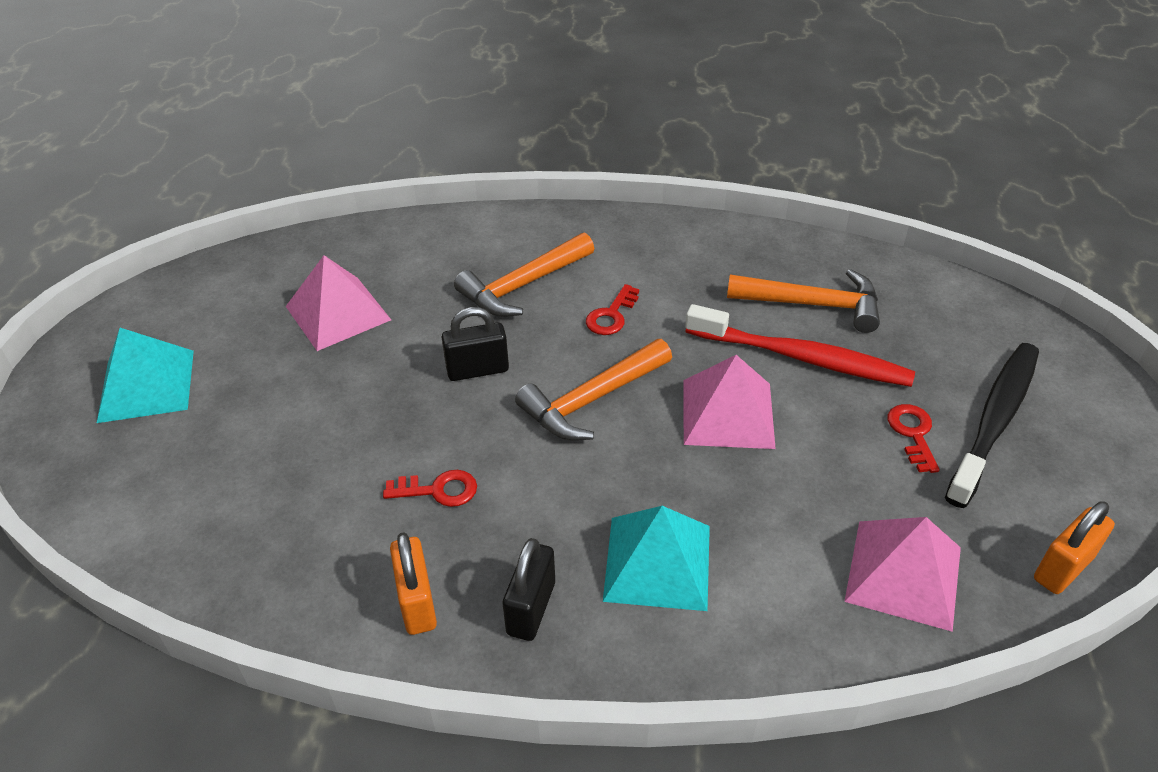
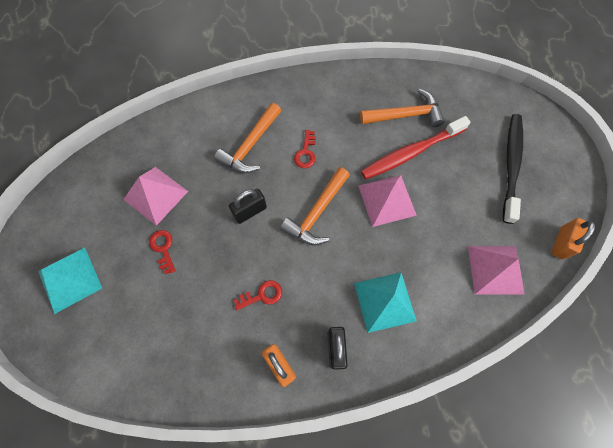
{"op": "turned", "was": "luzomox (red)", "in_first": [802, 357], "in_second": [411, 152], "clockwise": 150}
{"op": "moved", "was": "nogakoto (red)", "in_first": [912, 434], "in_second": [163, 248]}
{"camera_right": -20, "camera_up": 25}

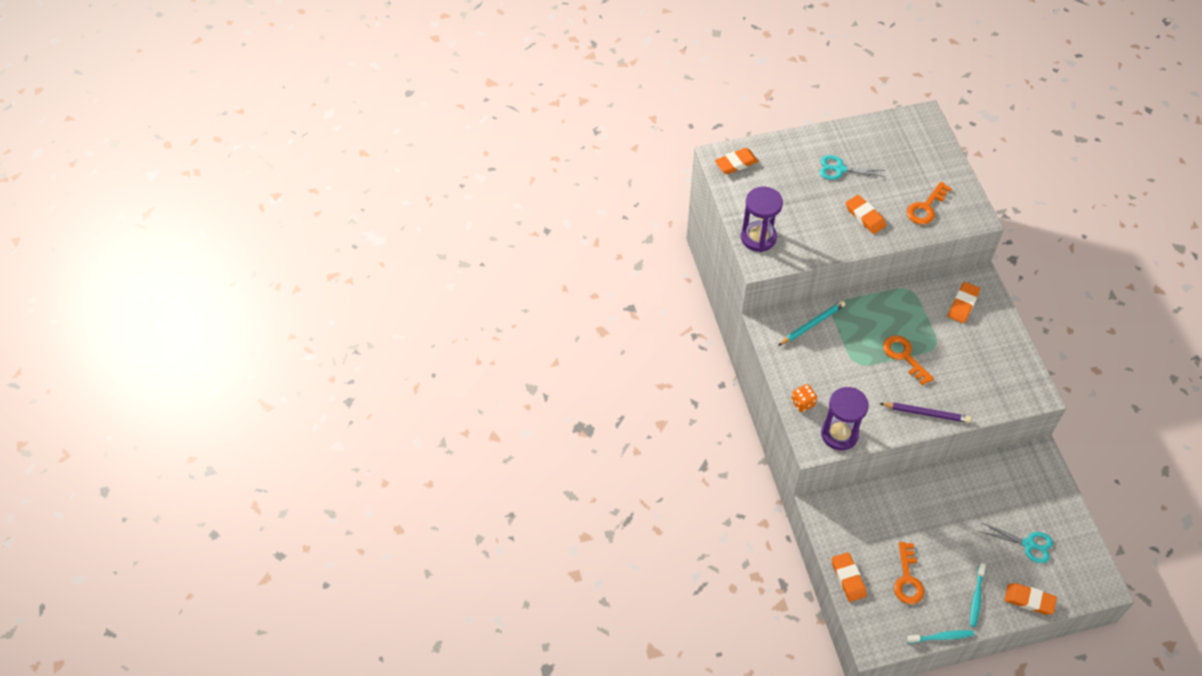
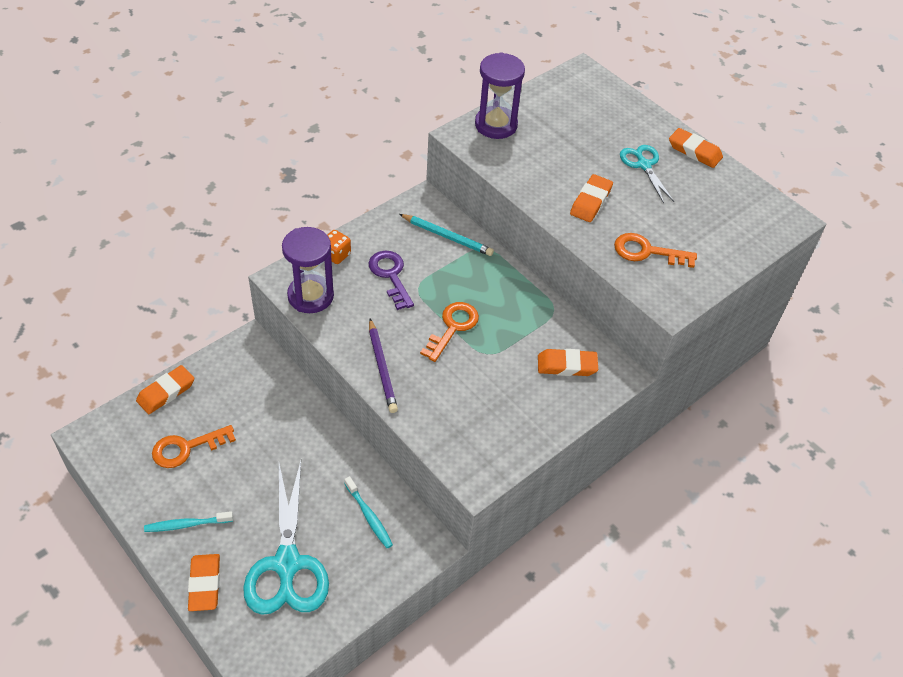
{"op": "moved", "was": "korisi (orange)", "in_first": [736, 163], "in_second": [694, 151]}
{"op": "moved", "was": "luzomox (turquoise)", "in_first": [941, 637], "in_second": [369, 516]}
{"op": "resized", "was": "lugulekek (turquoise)", "in_first": [1028, 544], "in_second": [287, 563], "ratio": 1.79}
{"op": "added", "now": "nogakoto (purple)", "in_second": [390, 275]}
{"camera_right": 60, "camera_up": -5}

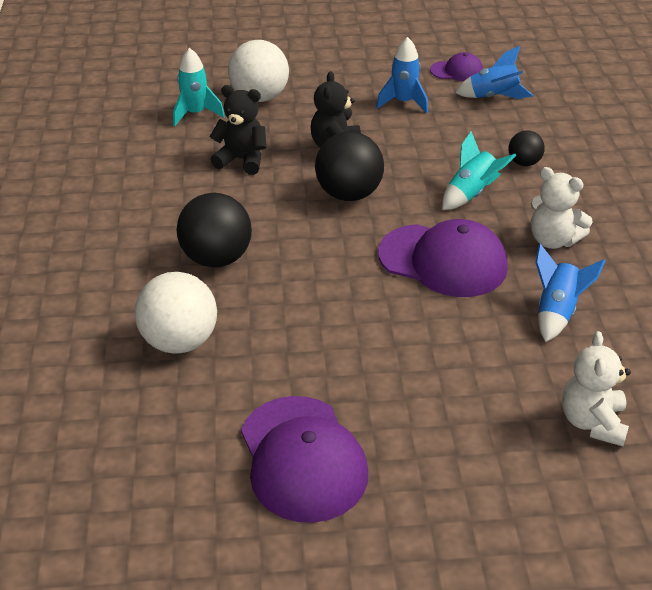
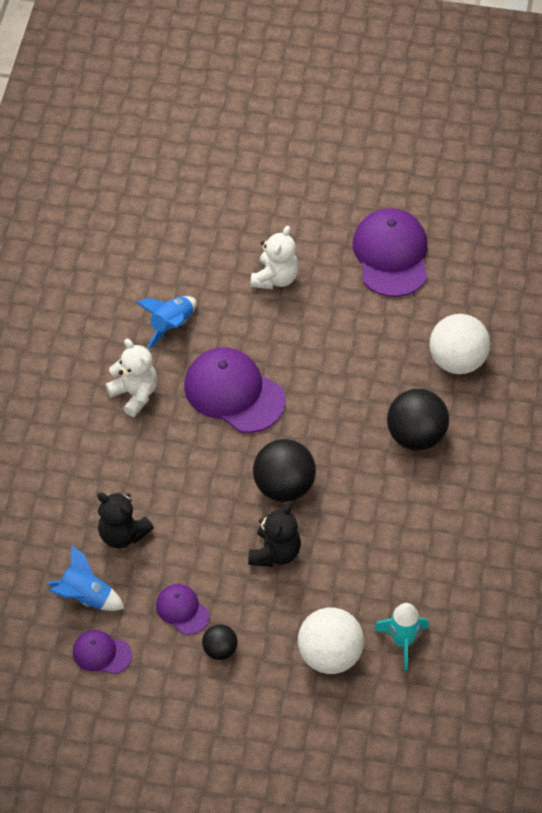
{"op": "moved", "was": "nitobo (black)", "in_first": [242, 160], "in_second": [122, 534]}
{"op": "replaced", "was": "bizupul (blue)", "now": "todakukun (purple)", "in_first": [403, 102], "in_second": [182, 610]}
{"op": "removed", "was": "bizupul (turquoise)", "in_first": [471, 194]}
{"op": "moved", "was": "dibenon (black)", "in_first": [524, 163], "in_second": [220, 650]}
{"op": "moved", "was": "nitobo (white)", "in_first": [592, 422], "in_second": [275, 278]}
{"camera_right": -165, "camera_up": 15}

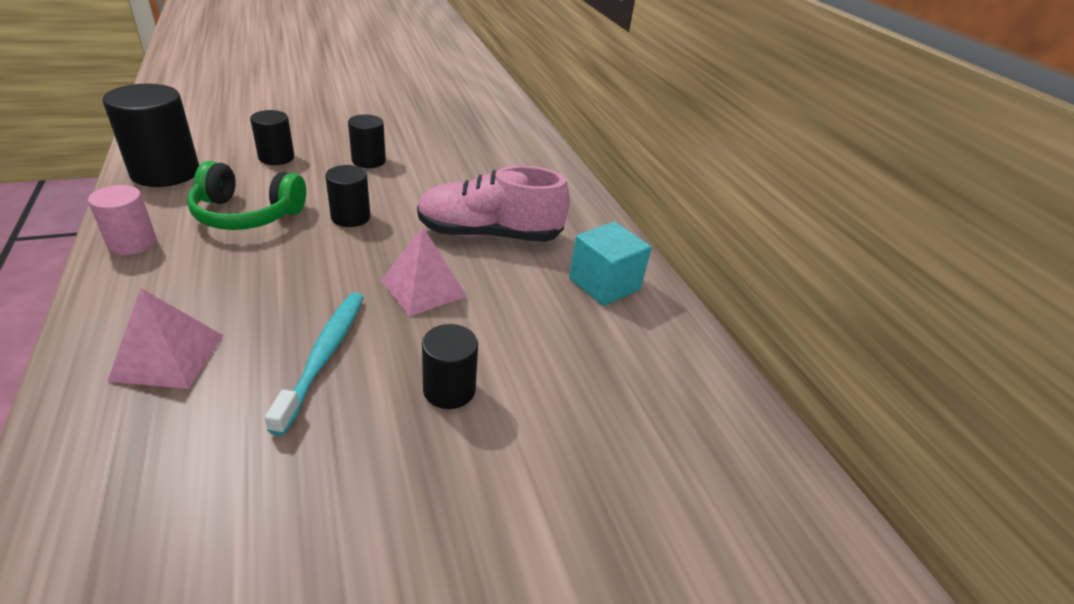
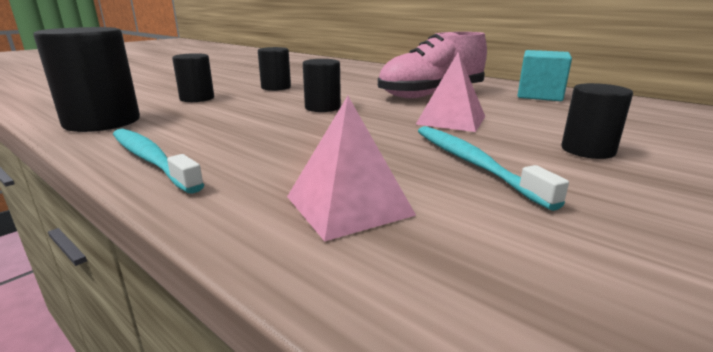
{"op": "replaced", "was": "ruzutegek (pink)", "now": "luzomox (turquoise)", "in_first": [132, 243], "in_second": [151, 160]}
{"op": "removed", "was": "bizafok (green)", "in_first": [247, 214]}
{"camera_right": -25, "camera_up": -15}

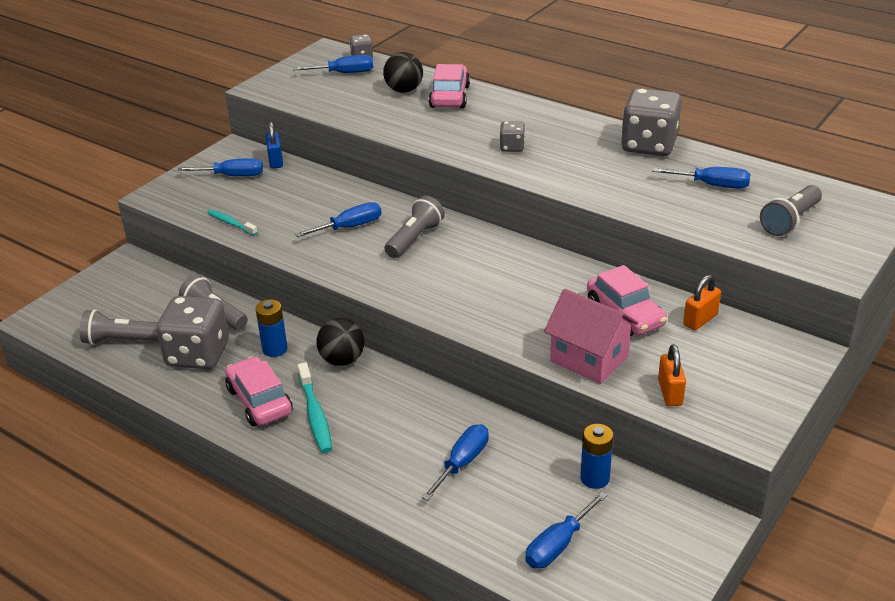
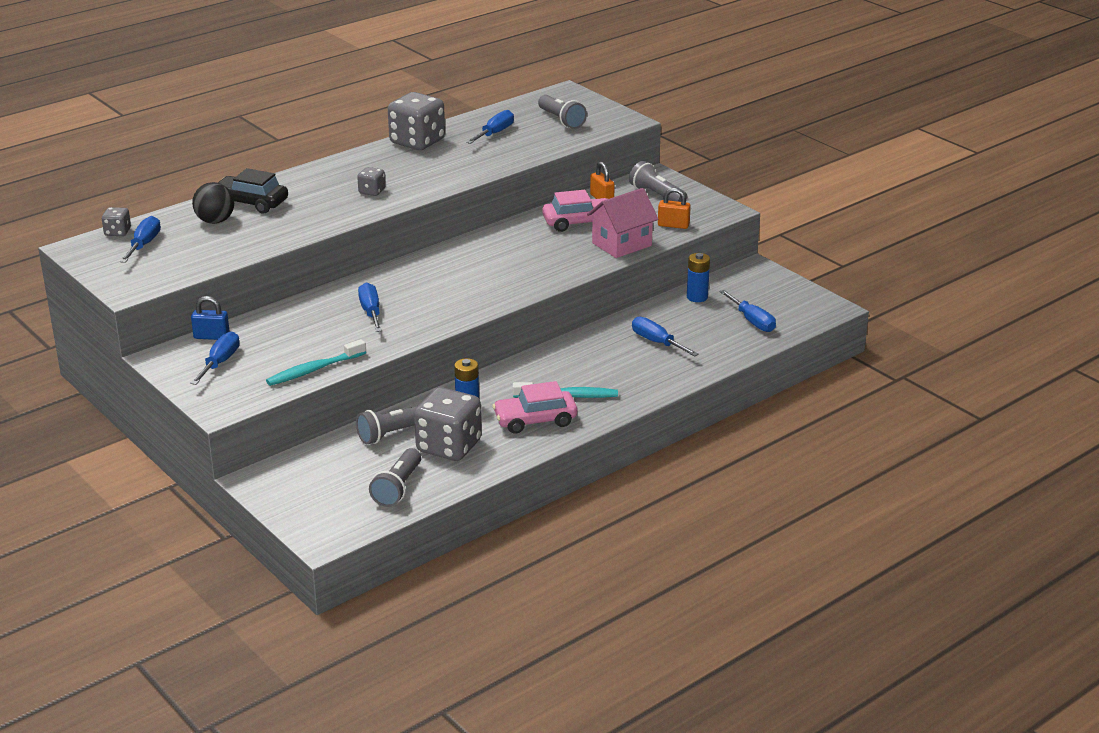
{"op": "resized", "was": "luzomox (turquoise)", "in_first": [231, 223], "in_second": [314, 370], "ratio": 1.55}
{"op": "removed", "was": "dibenon (black)", "in_first": [342, 360]}
{"op": "moved", "was": "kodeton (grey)", "in_first": [414, 239], "in_second": [657, 195]}
{"op": "recoloured", "was": "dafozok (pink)", "now": "dafozok (black)", "in_first": [449, 96], "in_second": [251, 203]}
{"camera_right": -75, "camera_up": -5}

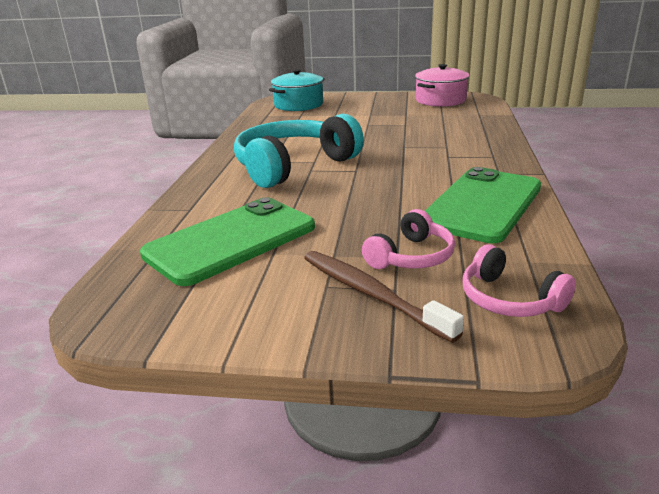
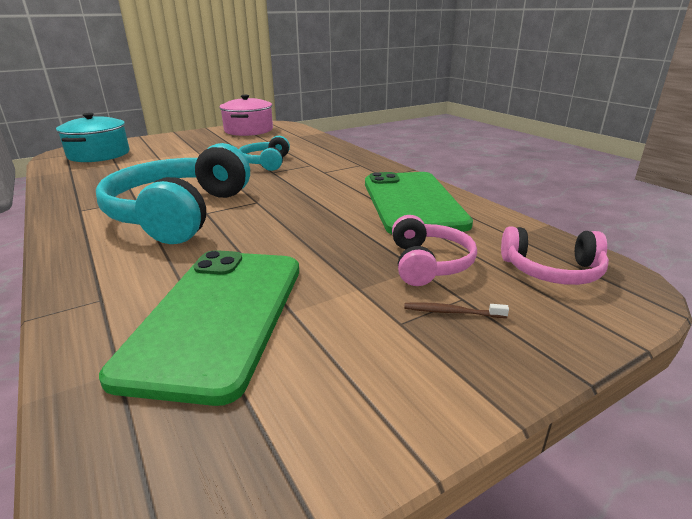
{"op": "resized", "was": "luzomox (brown)", "in_first": [371, 294], "in_second": [451, 312], "ratio": 0.43}
{"op": "added", "now": "bizafok (turquoise)", "in_second": [266, 163]}
{"camera_right": -40, "camera_up": 0}

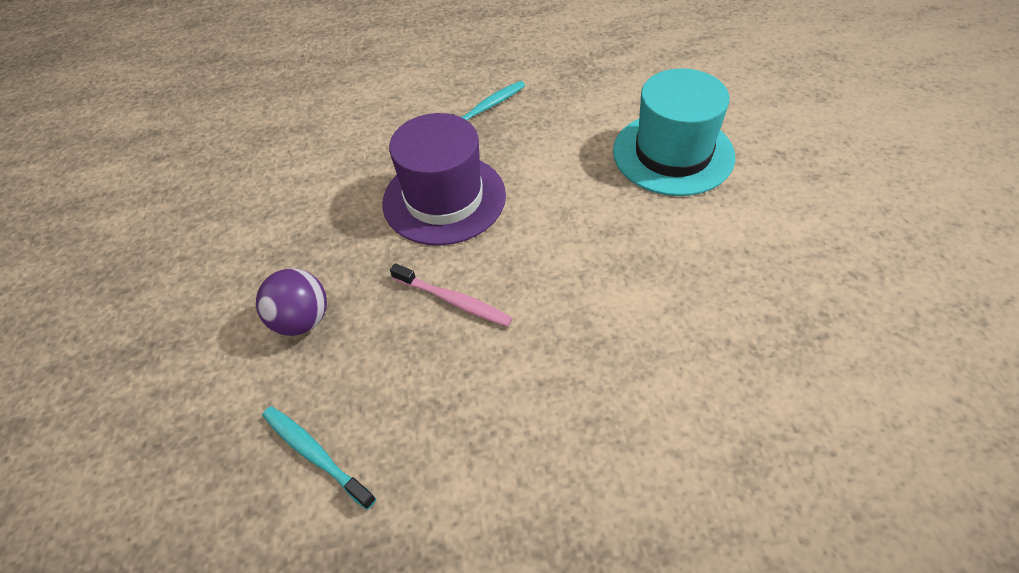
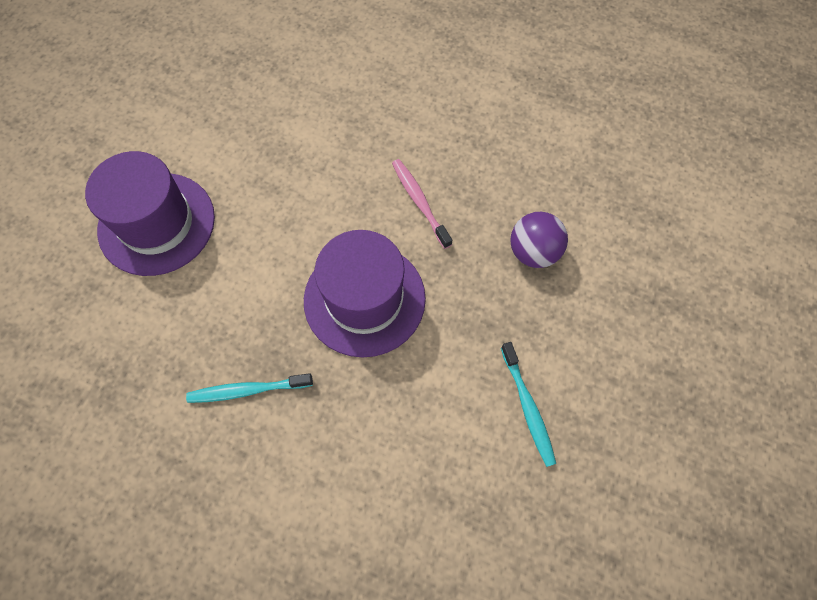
{"op": "moved", "was": "luzomox (turquoise)", "in_first": [315, 454], "in_second": [528, 407]}
{"op": "recoloured", "was": "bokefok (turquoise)", "now": "bokefok (purple)", "in_first": [673, 153], "in_second": [157, 223]}
{"camera_right": -150, "camera_up": 15}

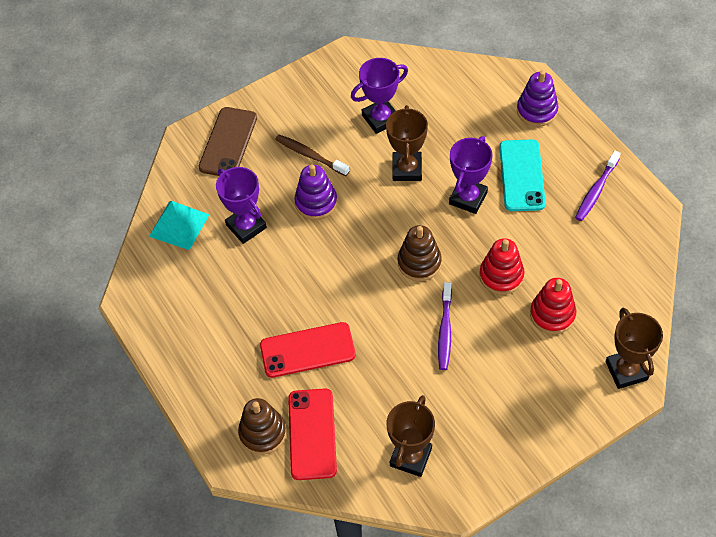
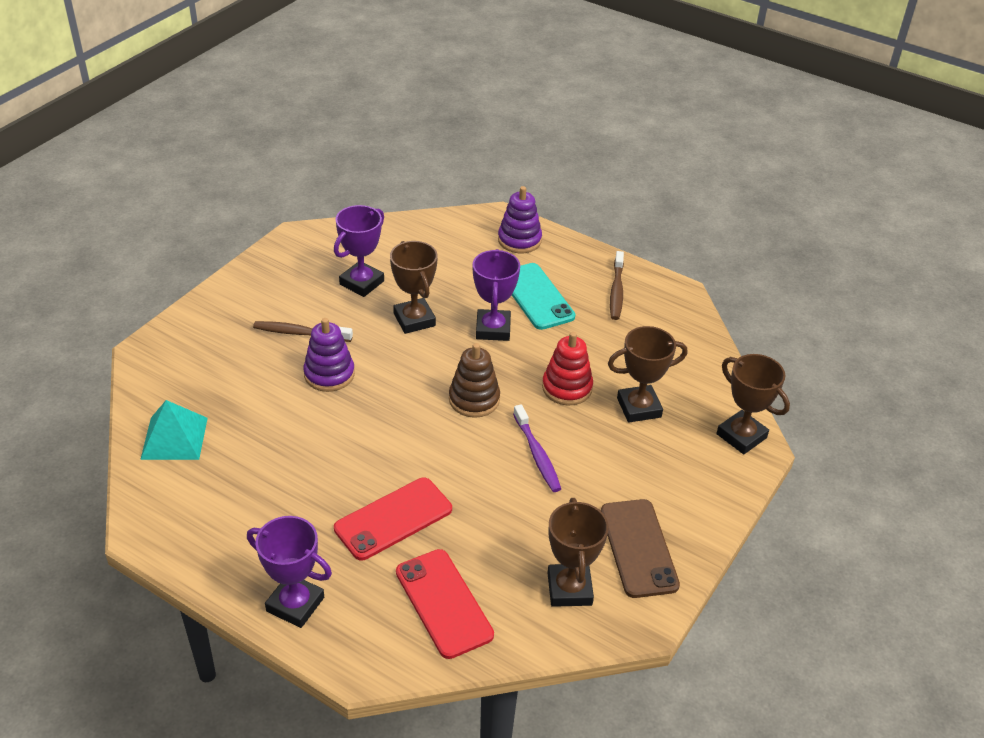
{"op": "moved", "was": "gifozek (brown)", "in_first": [228, 142], "in_second": [638, 548]}
{"op": "moved", "was": "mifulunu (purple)", "in_first": [246, 226], "in_second": [295, 604]}
{"op": "removed", "was": "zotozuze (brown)", "in_first": [263, 433]}
{"op": "replaced", "was": "zotozuze (red)", "now": "mifulunu (brown)", "in_first": [552, 314], "in_second": [639, 408]}
{"op": "recoloured", "was": "luzomox (purple)", "now": "luzomox (brown)", "in_first": [596, 190], "in_second": [616, 291]}
{"camera_right": -30, "camera_up": -15}

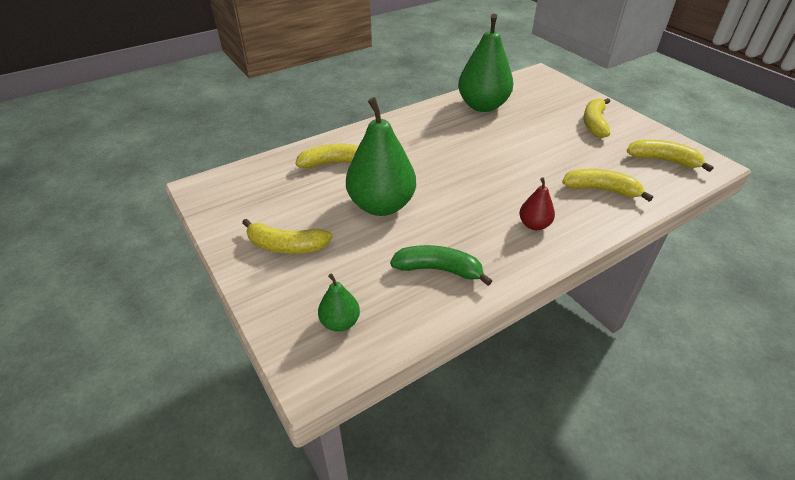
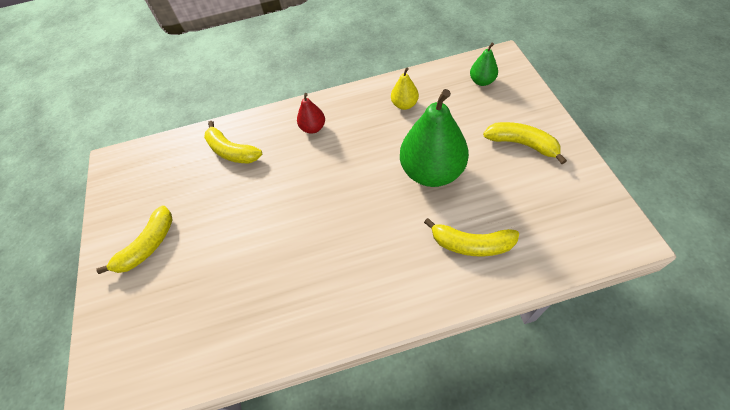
{"op": "replaced", "was": "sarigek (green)", "now": "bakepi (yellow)", "in_first": [439, 270], "in_second": [404, 104]}
{"op": "removed", "was": "bakepi (green)", "in_first": [482, 106]}
{"op": "removed", "was": "sarigek (yellow)", "in_first": [663, 160]}
{"camera_right": -155, "camera_up": 15}

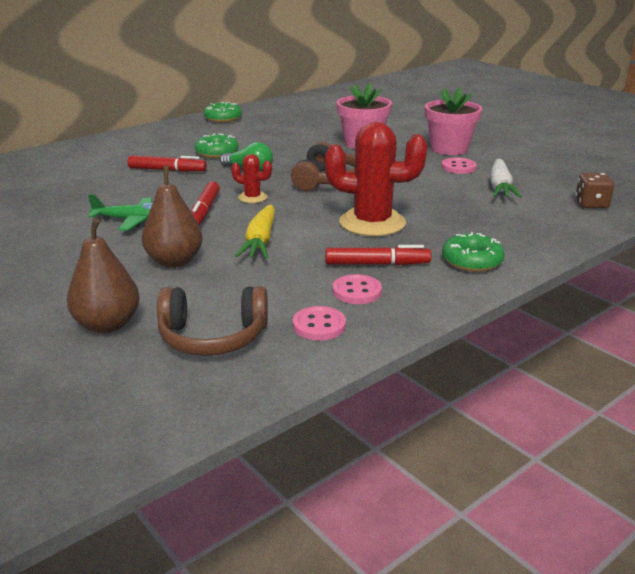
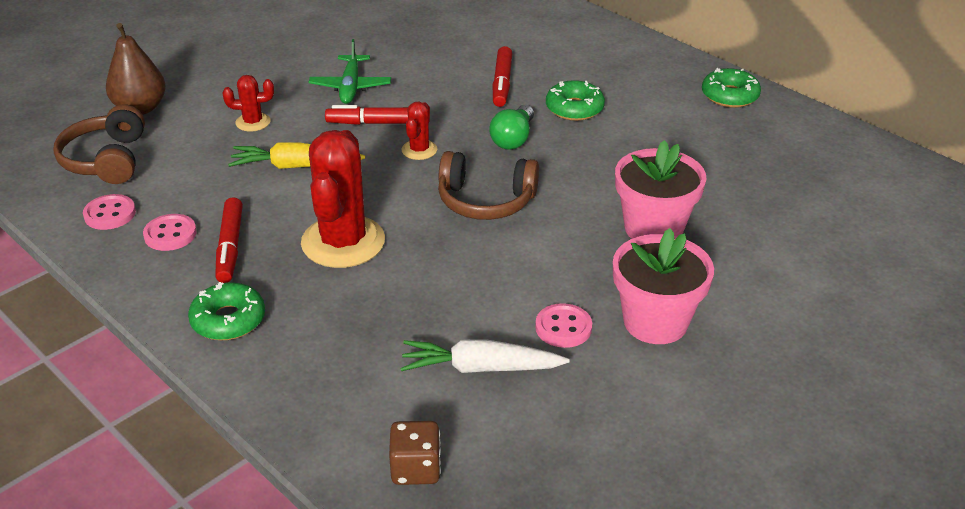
{"op": "replaced", "was": "bakepi (brown)", "now": "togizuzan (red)", "in_first": [174, 261], "in_second": [253, 122]}
{"camera_right": 85, "camera_up": 10}

